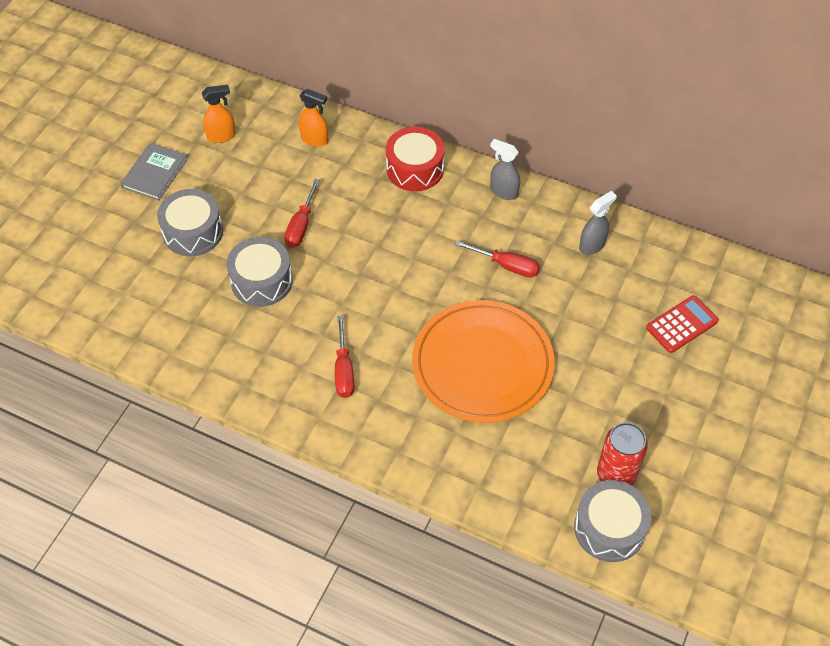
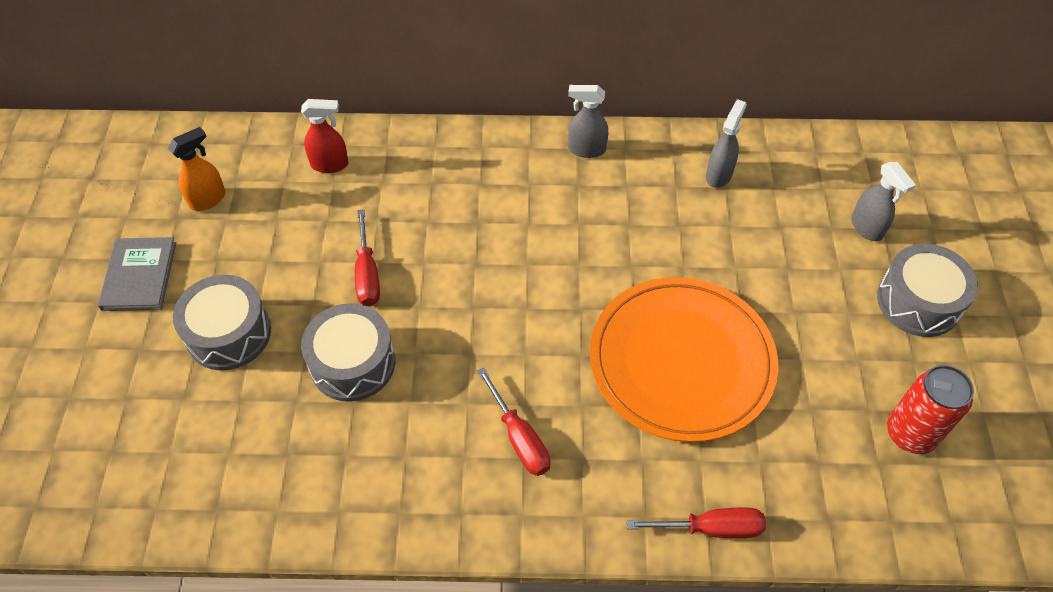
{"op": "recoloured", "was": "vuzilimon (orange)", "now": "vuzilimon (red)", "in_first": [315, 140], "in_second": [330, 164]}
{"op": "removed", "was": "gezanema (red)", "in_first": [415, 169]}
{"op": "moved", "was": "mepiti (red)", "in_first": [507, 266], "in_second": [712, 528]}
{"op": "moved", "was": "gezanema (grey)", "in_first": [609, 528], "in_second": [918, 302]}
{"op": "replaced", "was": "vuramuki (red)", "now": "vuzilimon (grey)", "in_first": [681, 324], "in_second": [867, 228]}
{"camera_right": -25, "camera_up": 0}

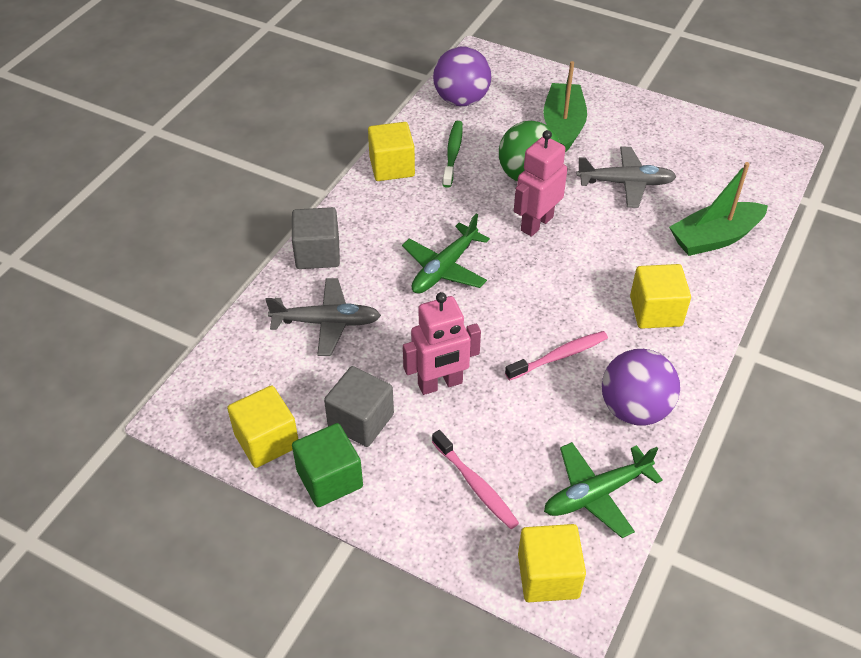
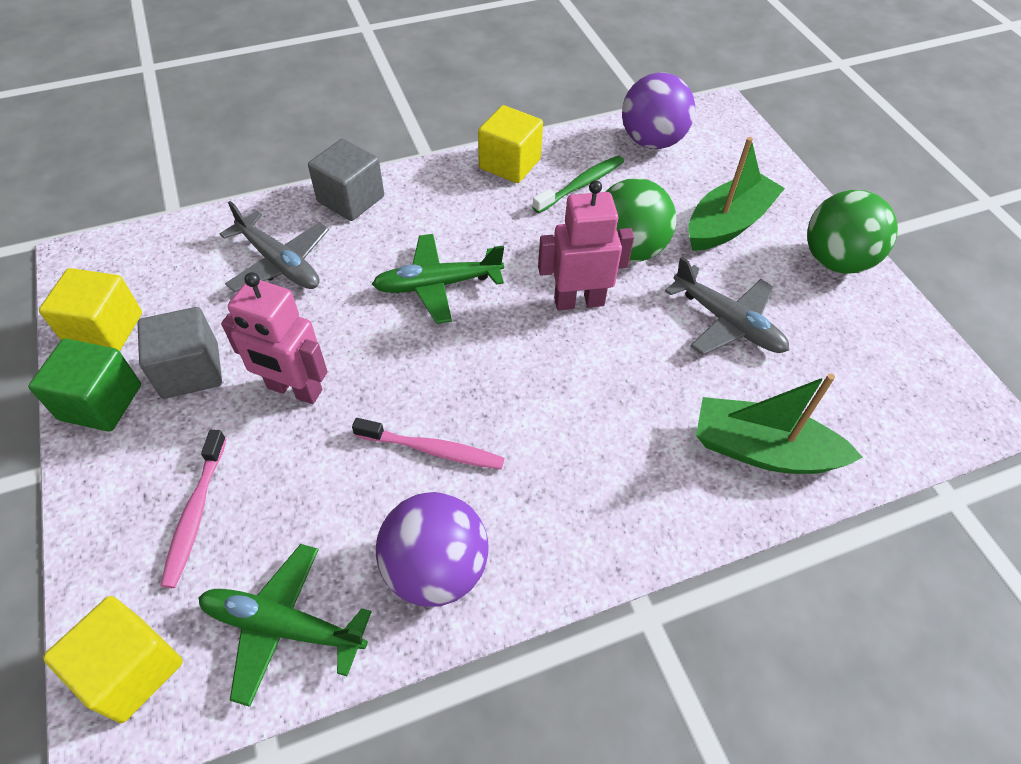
{"op": "removed", "was": "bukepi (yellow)", "in_first": [655, 311]}
{"op": "added", "now": "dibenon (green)", "in_second": [835, 261]}
{"camera_right": 40, "camera_up": 5}

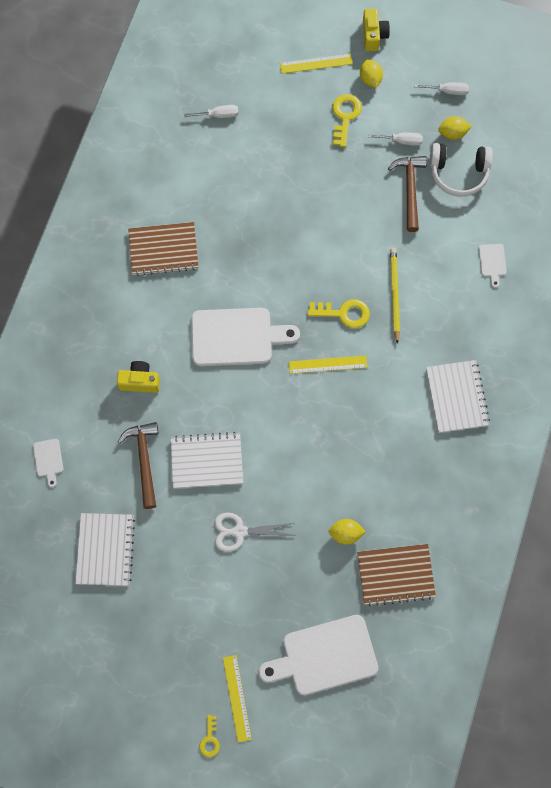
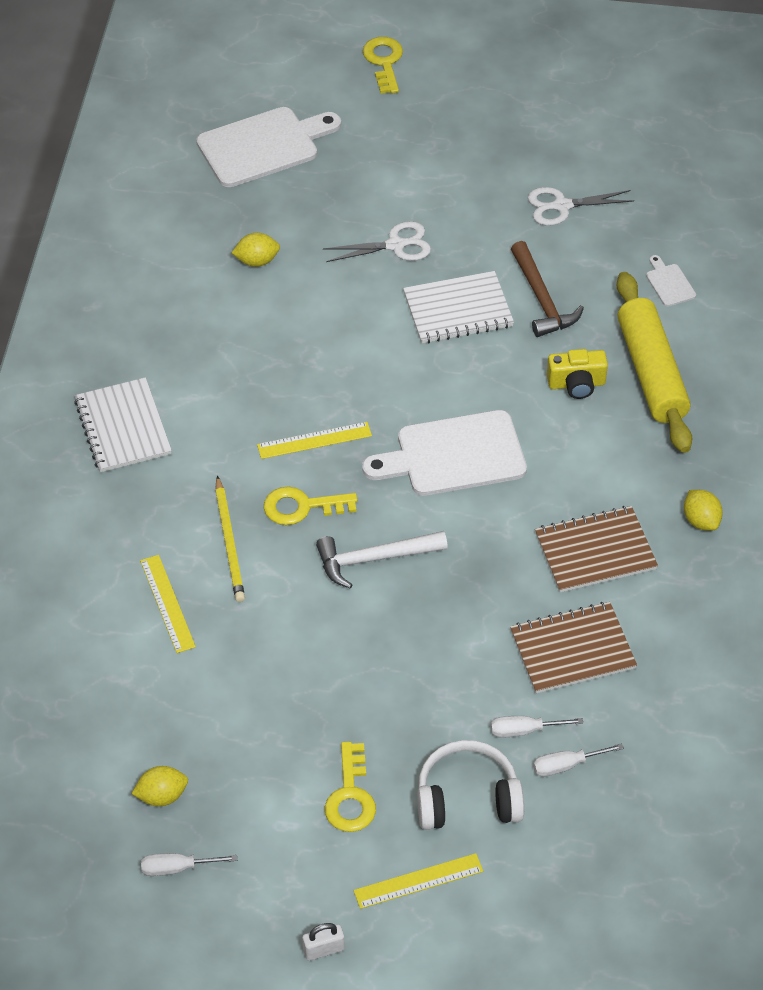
{"op": "replaced", "was": "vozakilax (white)", "now": "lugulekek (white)", "in_first": [105, 550], "in_second": [562, 206]}
{"op": "resized", "was": "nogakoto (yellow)", "in_first": [210, 739], "in_second": [384, 62], "ratio": 1.67}
{"op": "moved", "was": "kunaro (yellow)", "in_first": [237, 698], "in_second": [167, 603]}
{"op": "moved", "was": "vozakilax (brown)", "in_first": [395, 575], "in_second": [572, 649]}
{"op": "moved", "was": "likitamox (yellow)", "in_first": [370, 79], "in_second": [701, 520]}
{"op": "replaced", "was": "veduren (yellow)", "now": "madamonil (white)", "in_first": [373, 35], "in_second": [323, 950]}
{"op": "moved", "was": "mepiti (white)", "in_first": [402, 141], "in_second": [524, 730]}
{"op": "removed", "was": "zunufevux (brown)", "in_first": [409, 190]}
{"op": "moved", "was": "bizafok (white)", "in_first": [458, 173], "in_second": [467, 798]}
{"op": "removed", "was": "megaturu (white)", "in_first": [492, 262]}
{"op": "added", "now": "zunufevux (white)", "in_second": [374, 559]}
{"op": "added", "now": "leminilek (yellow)", "in_second": [651, 372]}
{"camera_right": 170, "camera_up": -20}

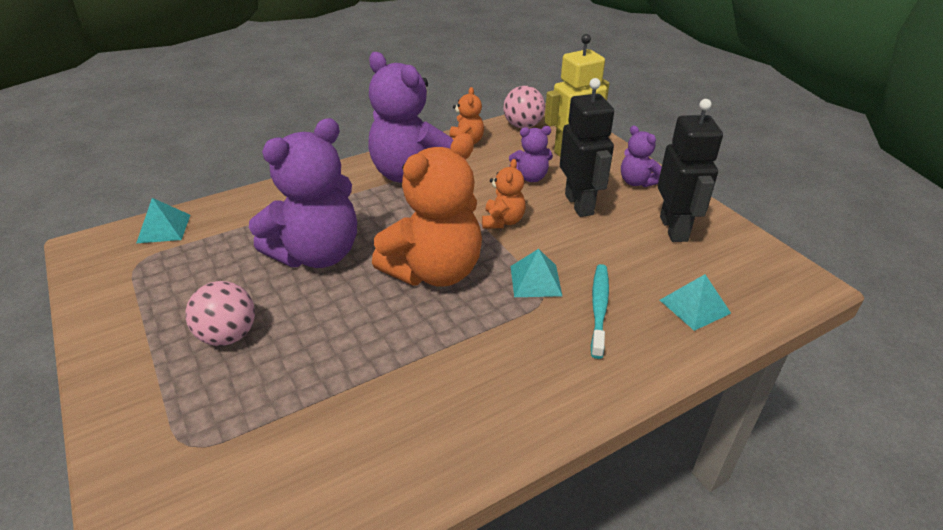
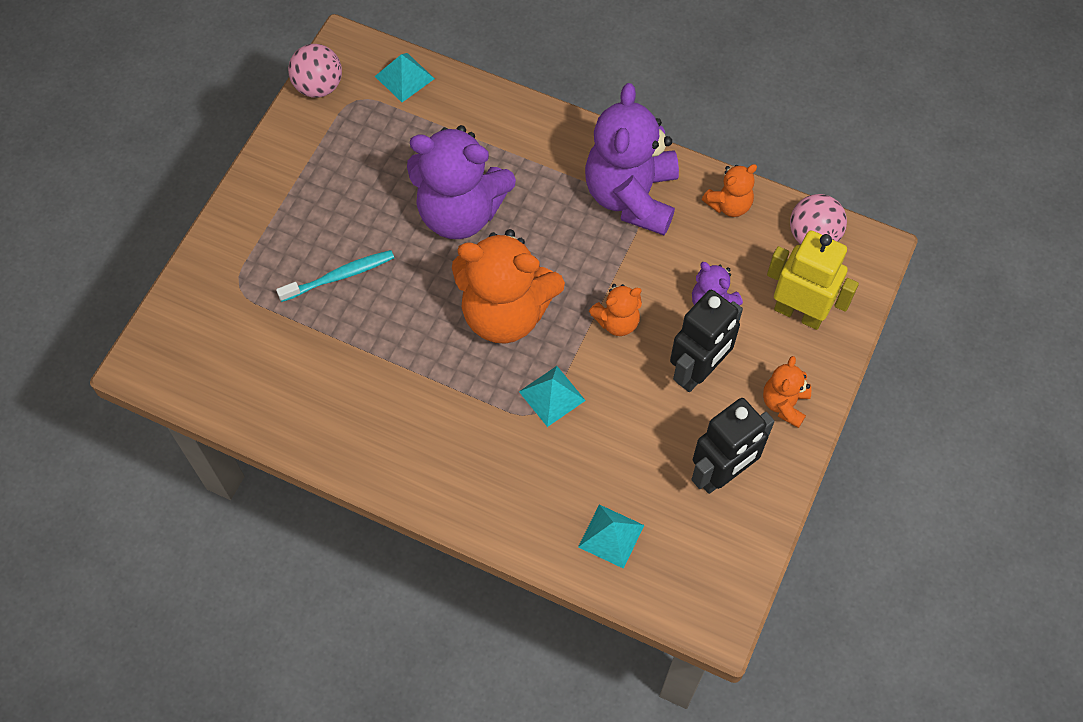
{"op": "moved", "was": "dibenon (pink)", "in_first": [228, 335], "in_second": [319, 86]}
{"op": "moved", "was": "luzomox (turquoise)", "in_first": [599, 308], "in_second": [339, 276]}
{"op": "recoloured", "was": "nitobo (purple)", "now": "nitobo (orange)", "in_first": [637, 182], "in_second": [784, 404]}
{"camera_right": 55, "camera_up": 25}

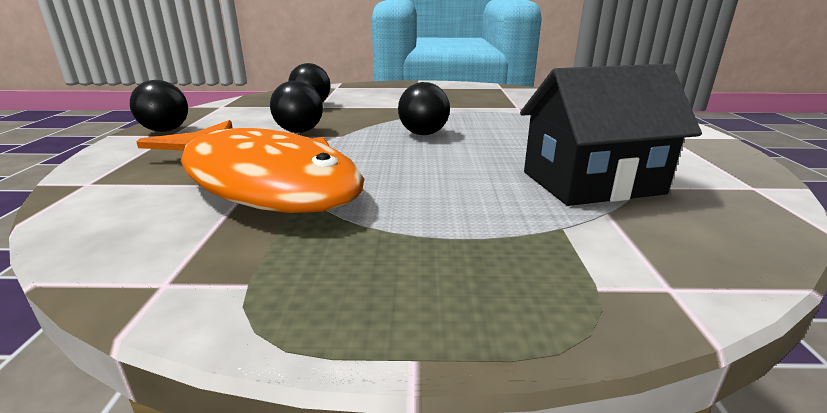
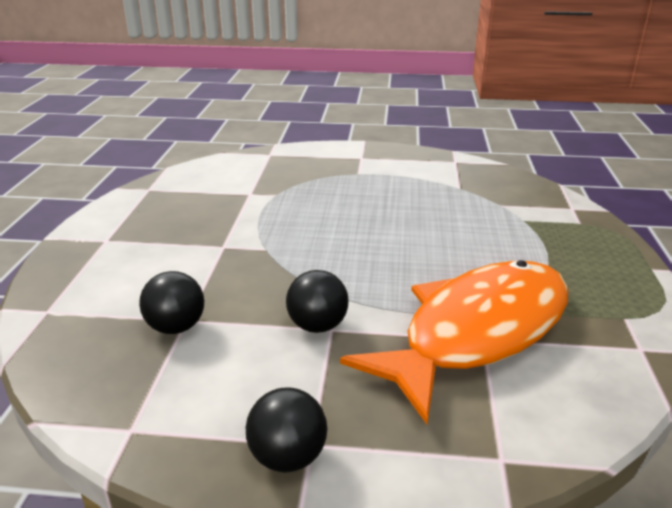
{"op": "removed", "was": "dibenon (black)", "in_first": [423, 134]}
{"op": "removed", "was": "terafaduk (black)", "in_first": [591, 183]}
{"camera_right": -85, "camera_up": 5}

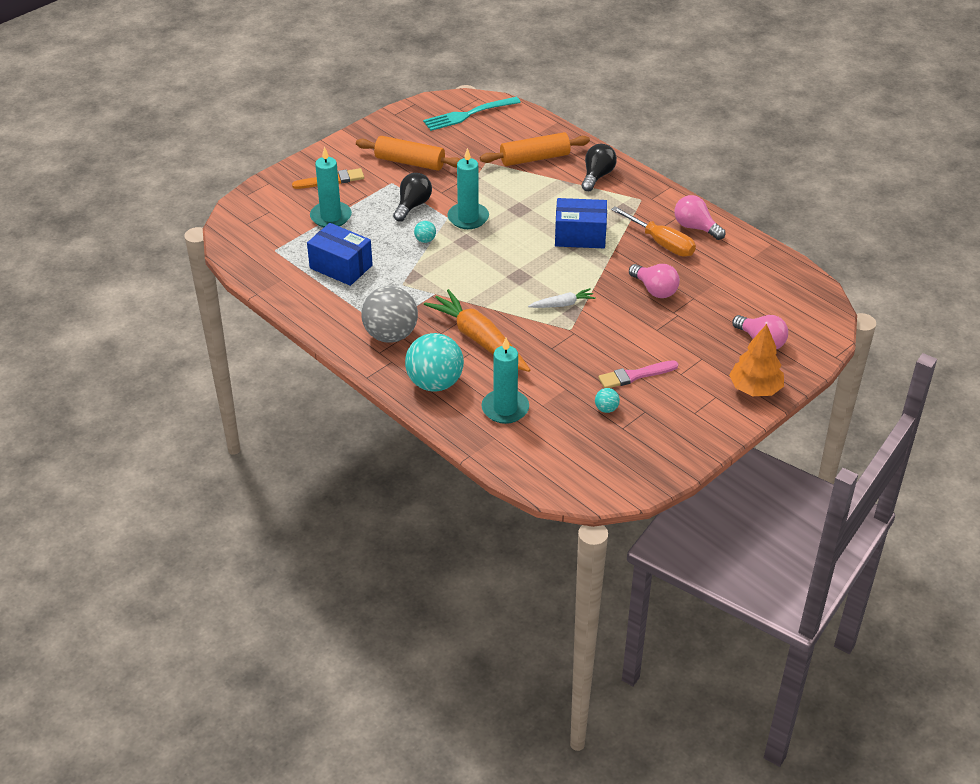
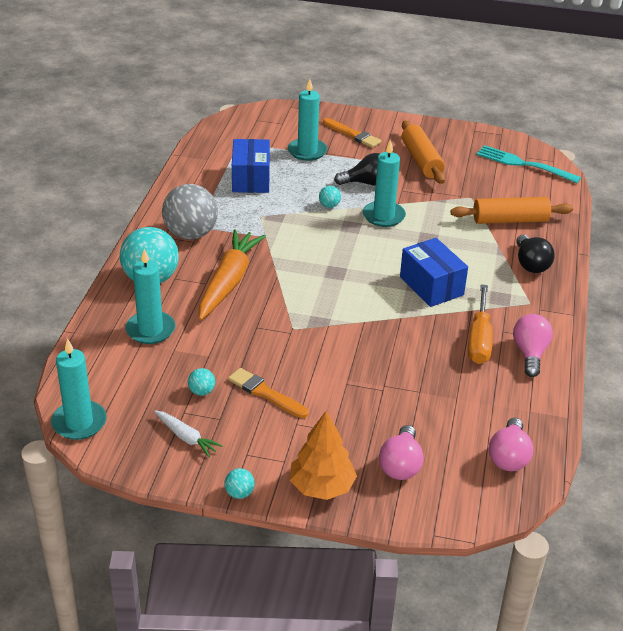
{"op": "turned", "was": "leminilek (orange)", "in_first": [534, 158], "in_second": [510, 220], "clockwise": -45}
{"op": "moved", "was": "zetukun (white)", "in_first": [562, 304], "in_second": [186, 437]}
{"op": "turned", "was": "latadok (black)", "in_first": [597, 176], "in_second": [530, 264], "clockwise": 90}
{"op": "recoloured", "was": "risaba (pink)", "now": "risaba (orange)", "in_first": [635, 375], "in_second": [265, 393]}
{"op": "moved", "was": "latadok (pink)", "in_first": [655, 290], "in_second": [508, 457]}
{"op": "added", "now": "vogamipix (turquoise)", "in_second": [79, 422]}
{"op": "added", "now": "dibenon (turquoise)", "in_second": [239, 493]}
{"camera_right": 55, "camera_up": -5}

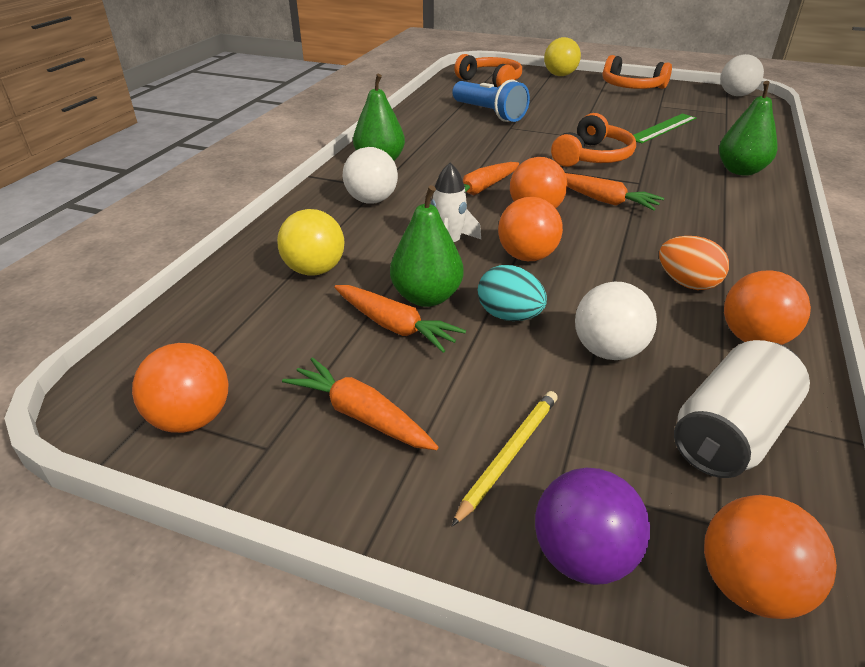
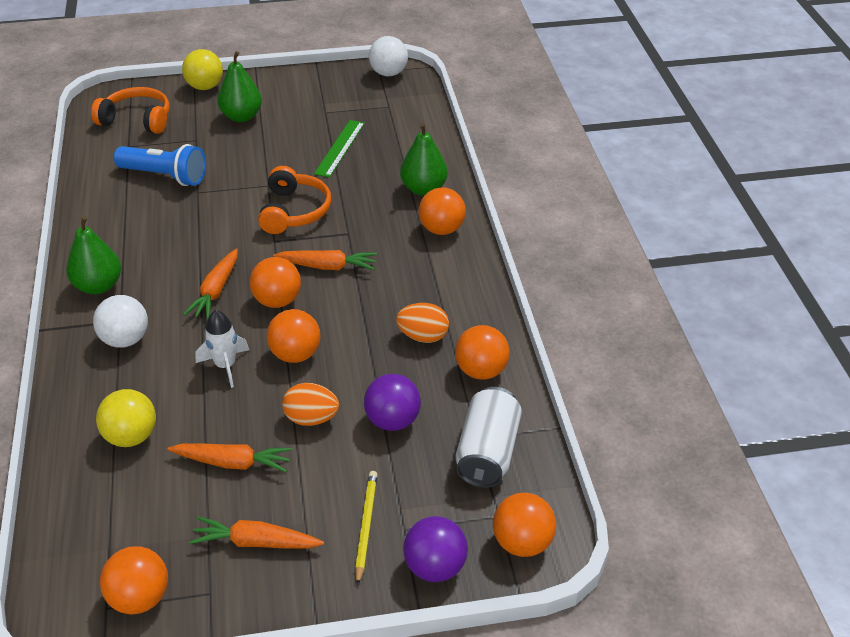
{"op": "moved", "was": "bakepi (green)", "in_first": [426, 297], "in_second": [241, 117]}
{"op": "recoloured", "was": "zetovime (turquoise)", "now": "zetovime (orange)", "in_first": [509, 316], "in_second": [311, 418]}
{"op": "recoloured", "was": "dibenon (white)", "now": "dibenon (purple)", "in_first": [608, 351], "in_second": [392, 421]}
{"op": "removed", "was": "bizafok (orange)", "in_first": [631, 87]}
{"op": "added", "now": "dibenon (orange)", "in_second": [441, 229]}
{"camera_right": -30, "camera_up": 5}

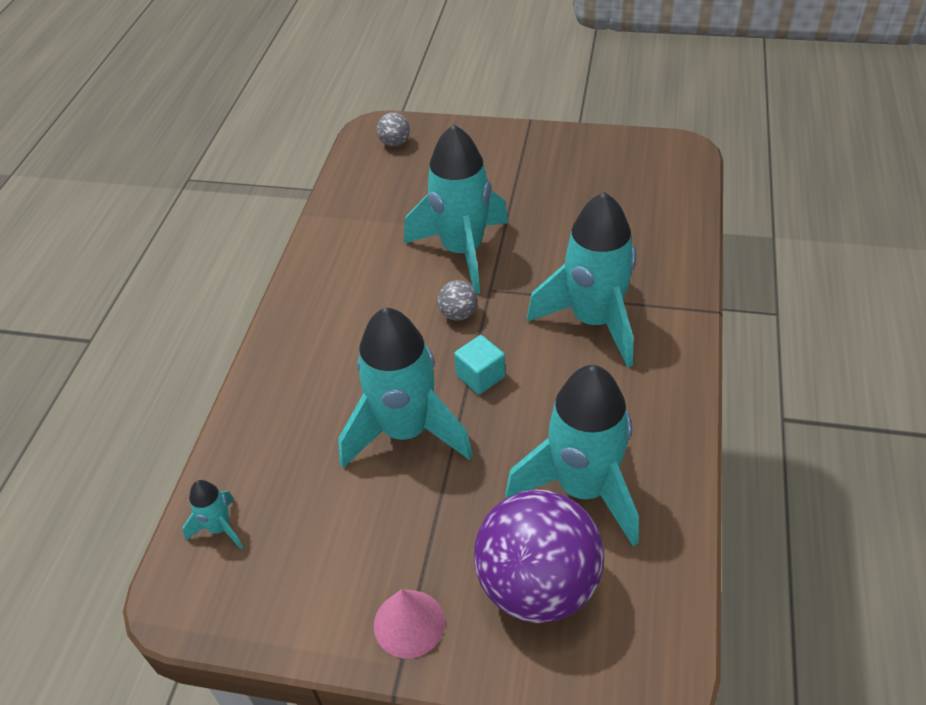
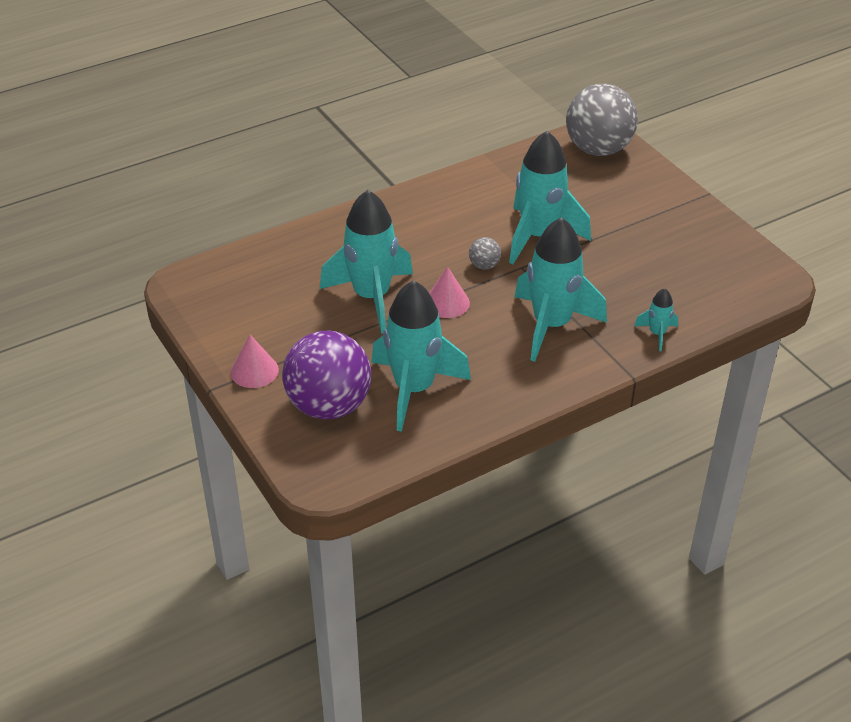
{"op": "moved", "was": "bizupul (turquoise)", "in_first": [220, 528], "in_second": [657, 334]}
{"op": "resized", "was": "dibenon (grey)", "in_first": [395, 143], "in_second": [598, 149], "ratio": 2.43}
{"op": "replaced", "was": "bukepi (turquoise)", "now": "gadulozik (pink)", "in_first": [480, 376], "in_second": [447, 302]}
{"camera_right": 45, "camera_up": -5}

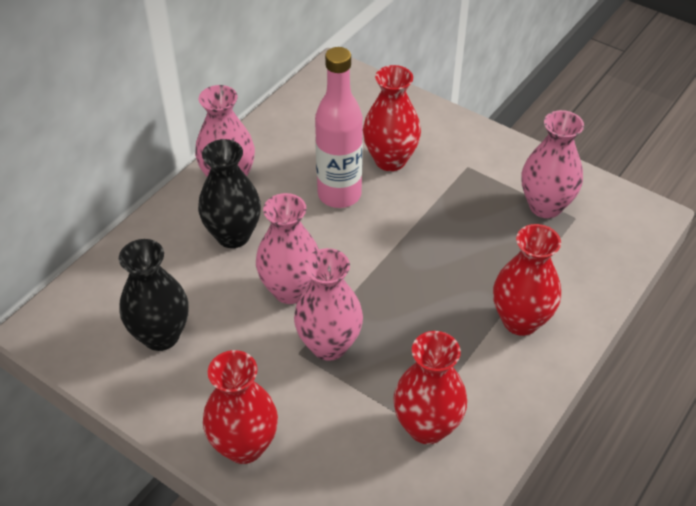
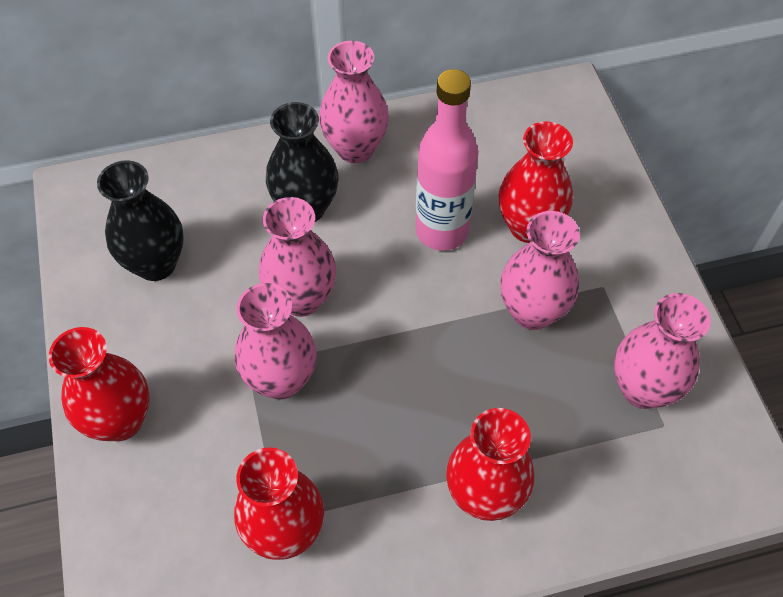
{"op": "added", "now": "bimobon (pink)", "in_second": [532, 311]}
{"camera_right": 40, "camera_up": 10}

